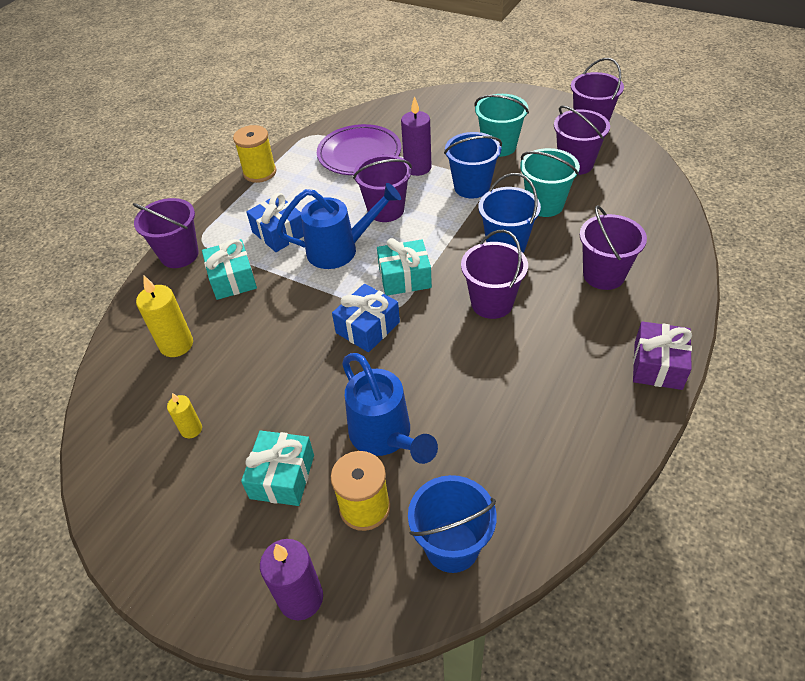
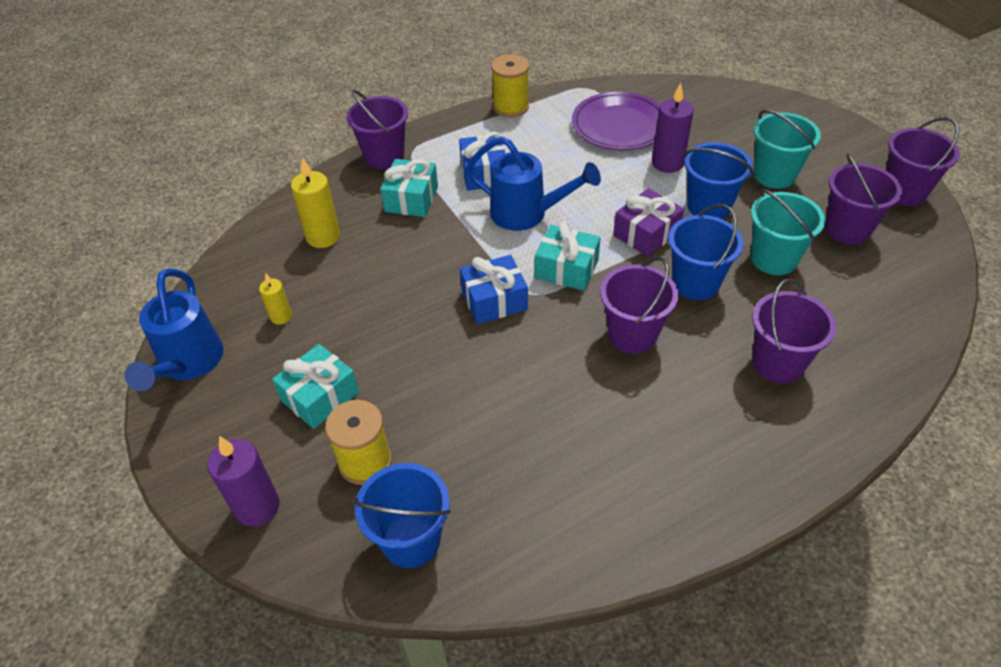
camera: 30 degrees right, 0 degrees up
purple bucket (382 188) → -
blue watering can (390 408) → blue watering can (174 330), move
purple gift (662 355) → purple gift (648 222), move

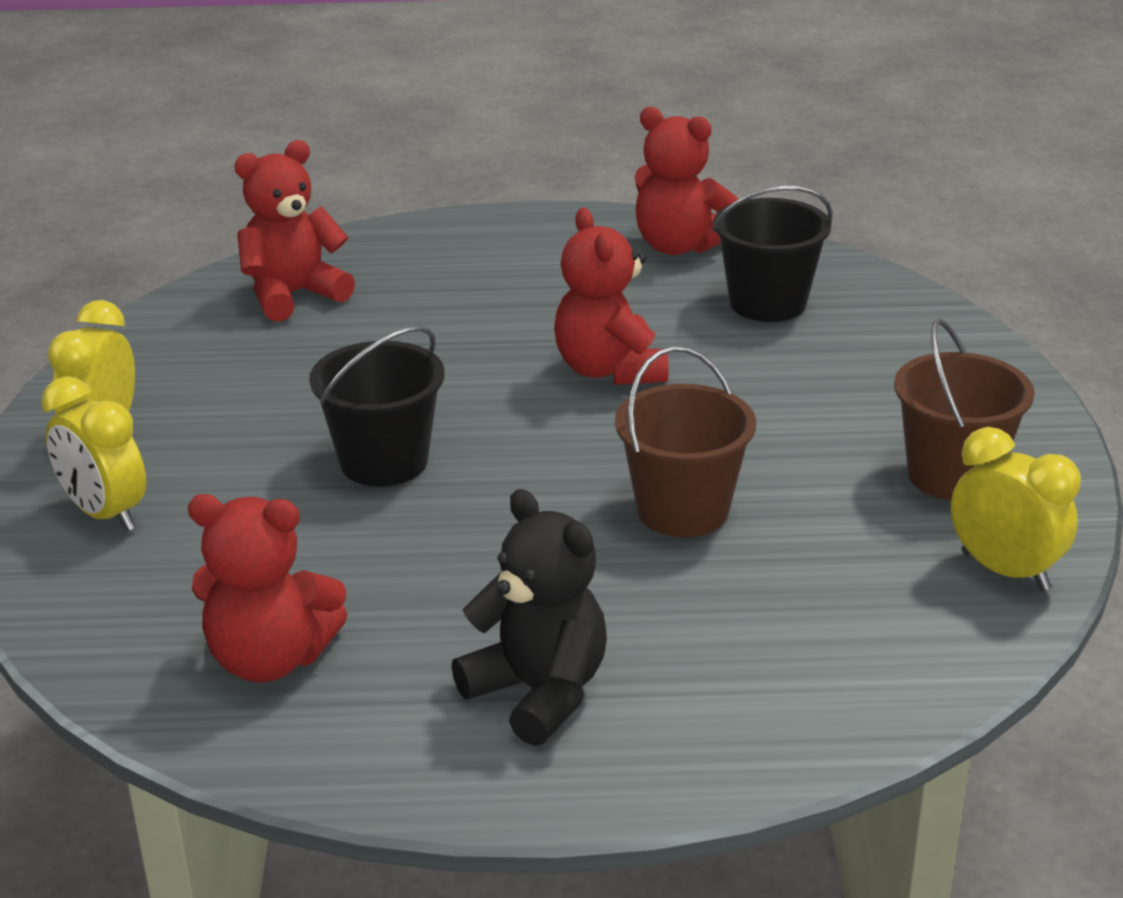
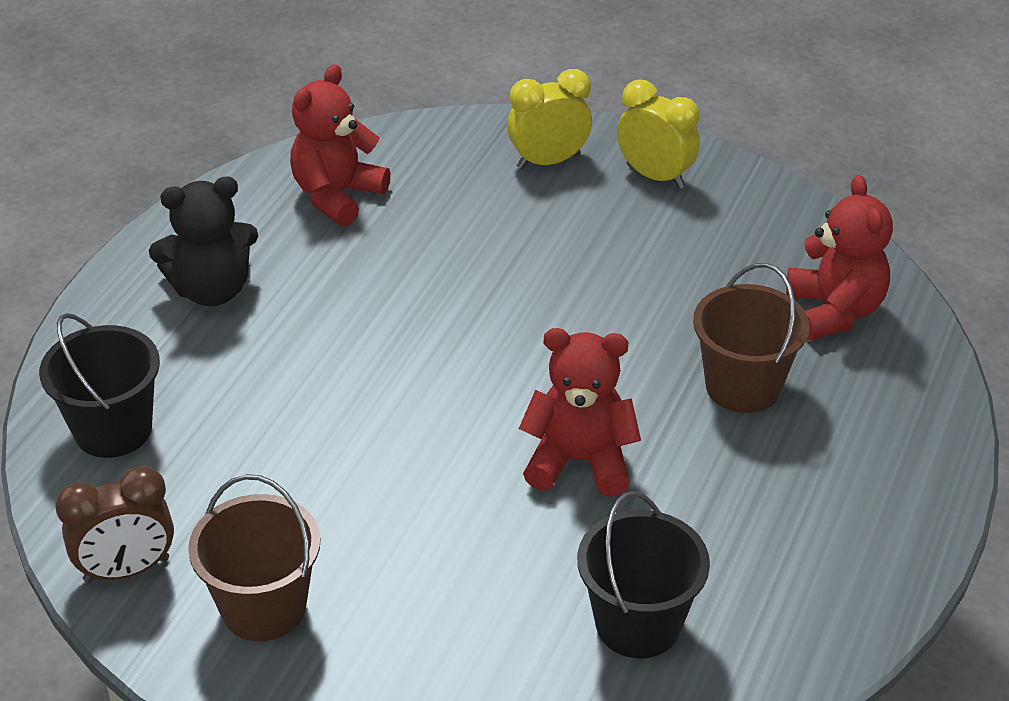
camera: 115 degrees right, 10 degrees up
red teddy bear (686 181) → -
black bucket (377 406) → black bucket (99 385), move
brown bucket (685 441) → brown bucket (751 338), move
yellow clock (1016 509) → brown clock (114 524)

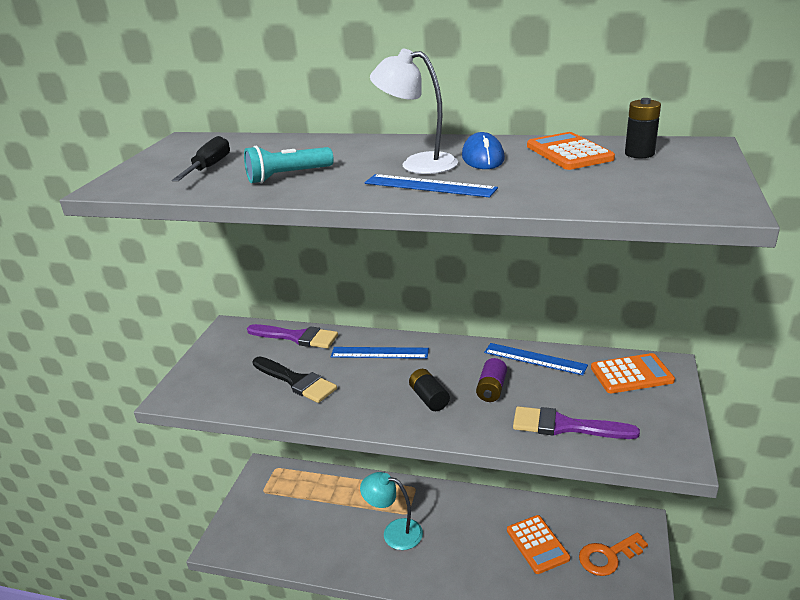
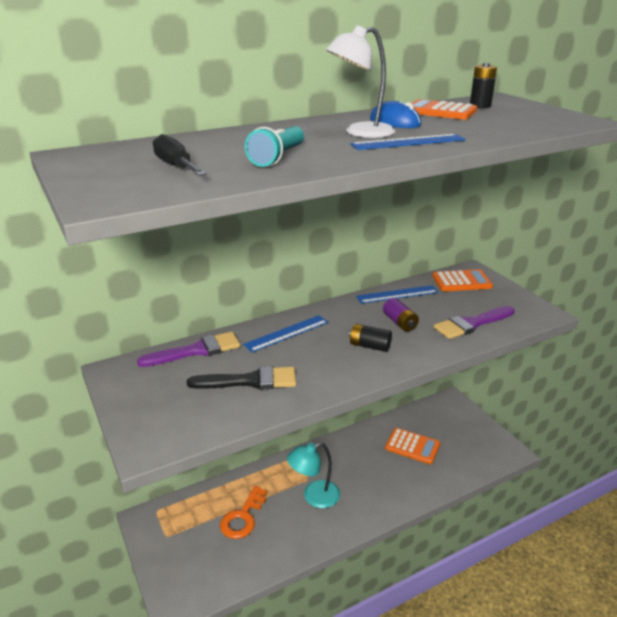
camera: 45 degrees left, 0 degrees up
orange key (613 554) → orange key (243 512), move
orange calculator (633 373) → orange calculator (463 280), 45 degrees clockwise

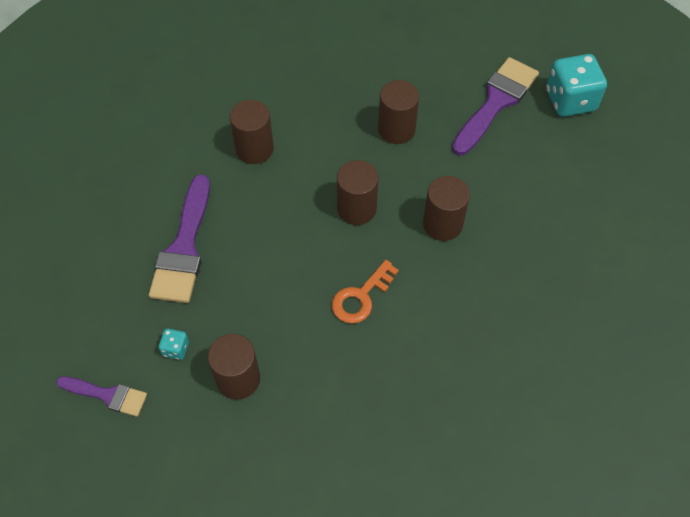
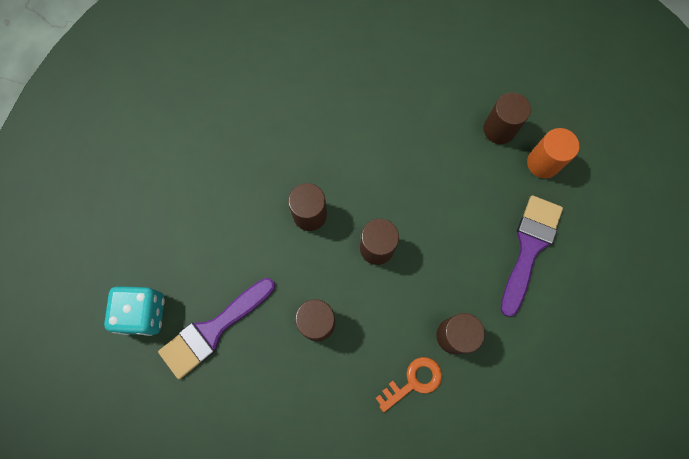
camera: 165 degrees left, 15 degrees up
purple brush (101 396) → -
orange key (365 292) → orange key (409 384), move
turquoise dice (174 344) → orange cylinder (553 153)

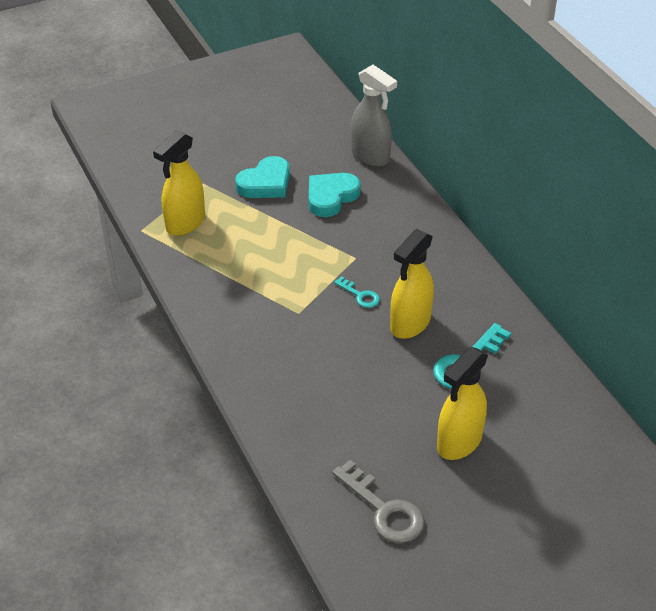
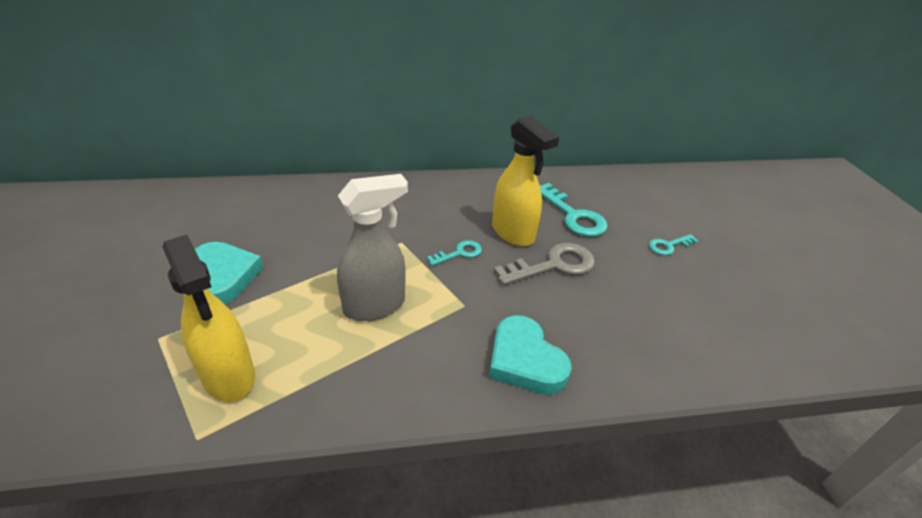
camera: 75 degrees left, 5 degrees down
turquoise heart (335 195) → turquoise heart (530 355), move
grey key (378 501) → grey key (544 264), move
grey spray bottle (374 116) → grey spray bottle (372 247), move
yellow spray bottle (462 403) → turquoise key (673 244)

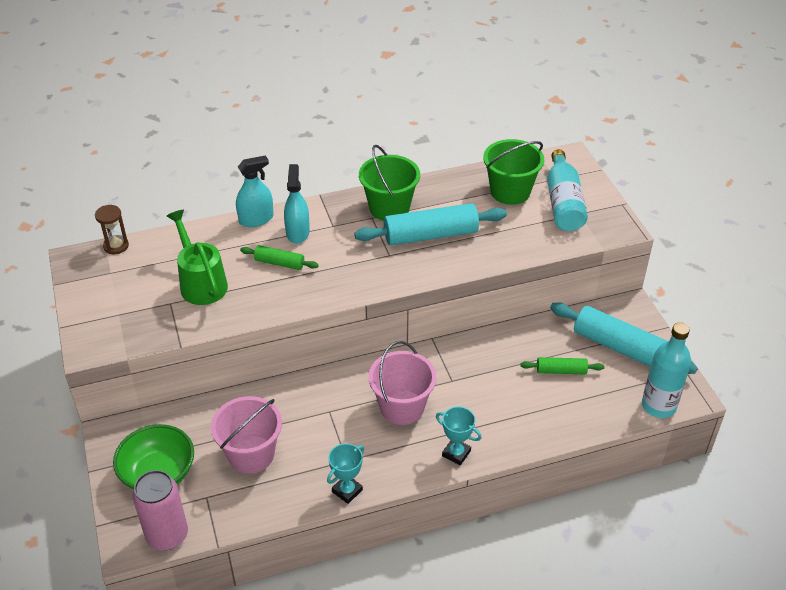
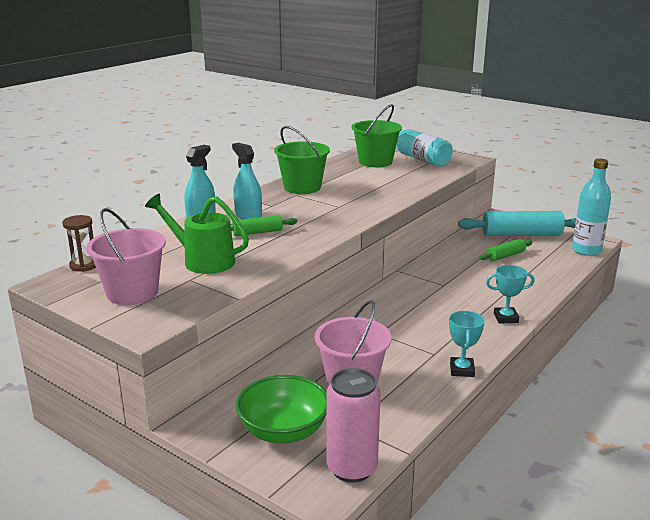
camera: 35 degrees left, 20 degrees down
turquoise rolling pin (430 224) → -
pink bucket (403 383) → pink bucket (126 256), move

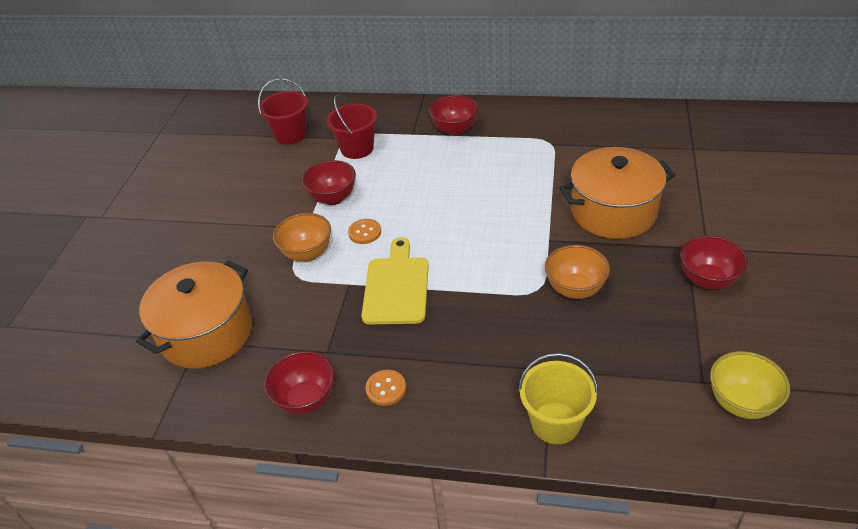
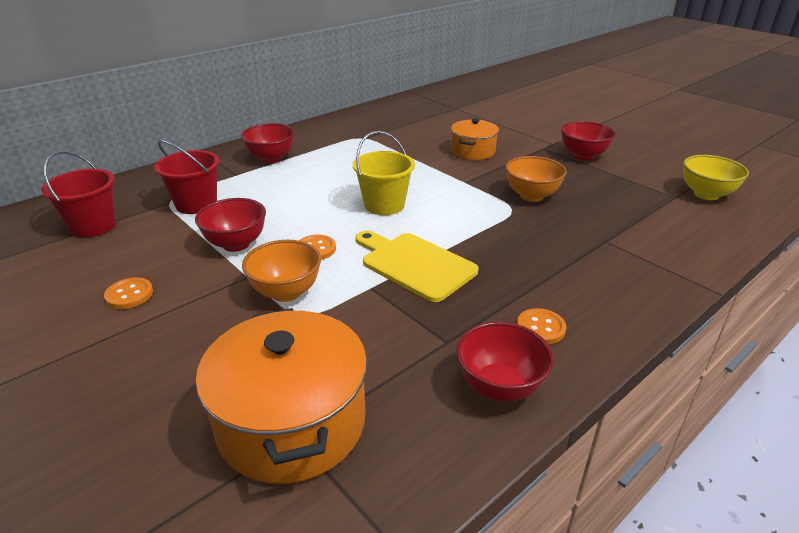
camera: 55 degrees left, 10 degrees down
- → orange button (128 293)
yellow bucket (558 398) → yellow bucket (384 173), move
orange pot (617 193) → orange pot (475 139), x0.58

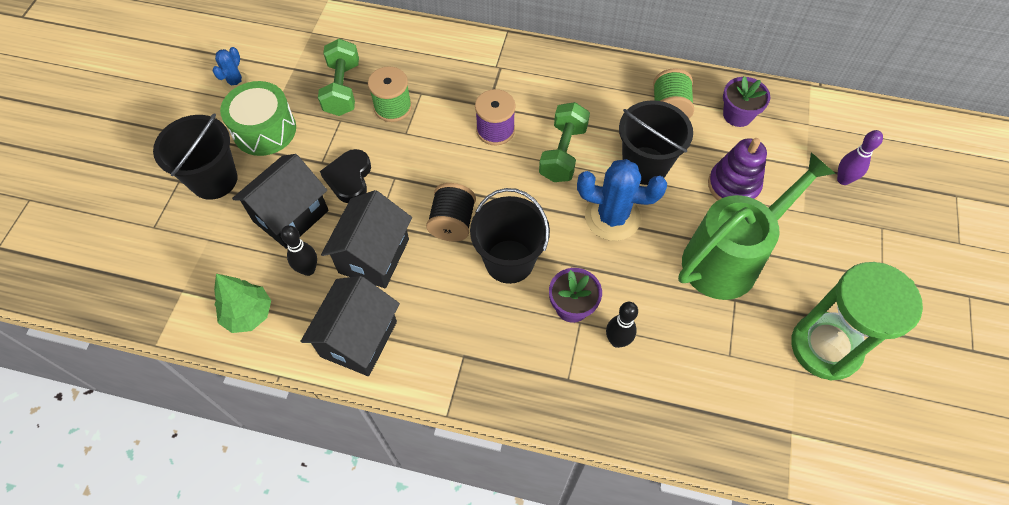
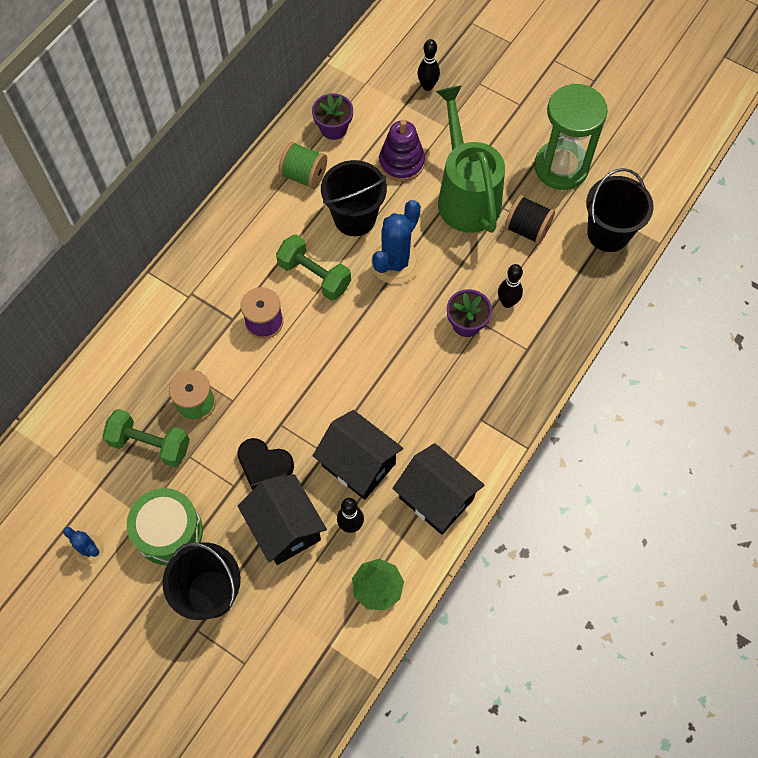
camera: 70 degrees left, 5 degrees up
black spool (451 212) → black spool (530 219), move
black bucket (510 236) → black bucket (620 210), move
purple bowling pin (860 157) → black bowling pin (428 65)

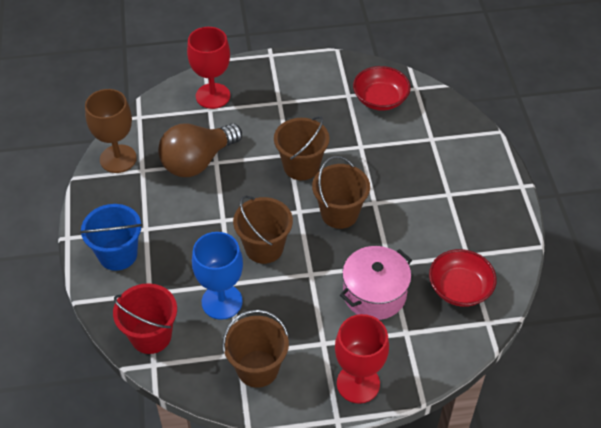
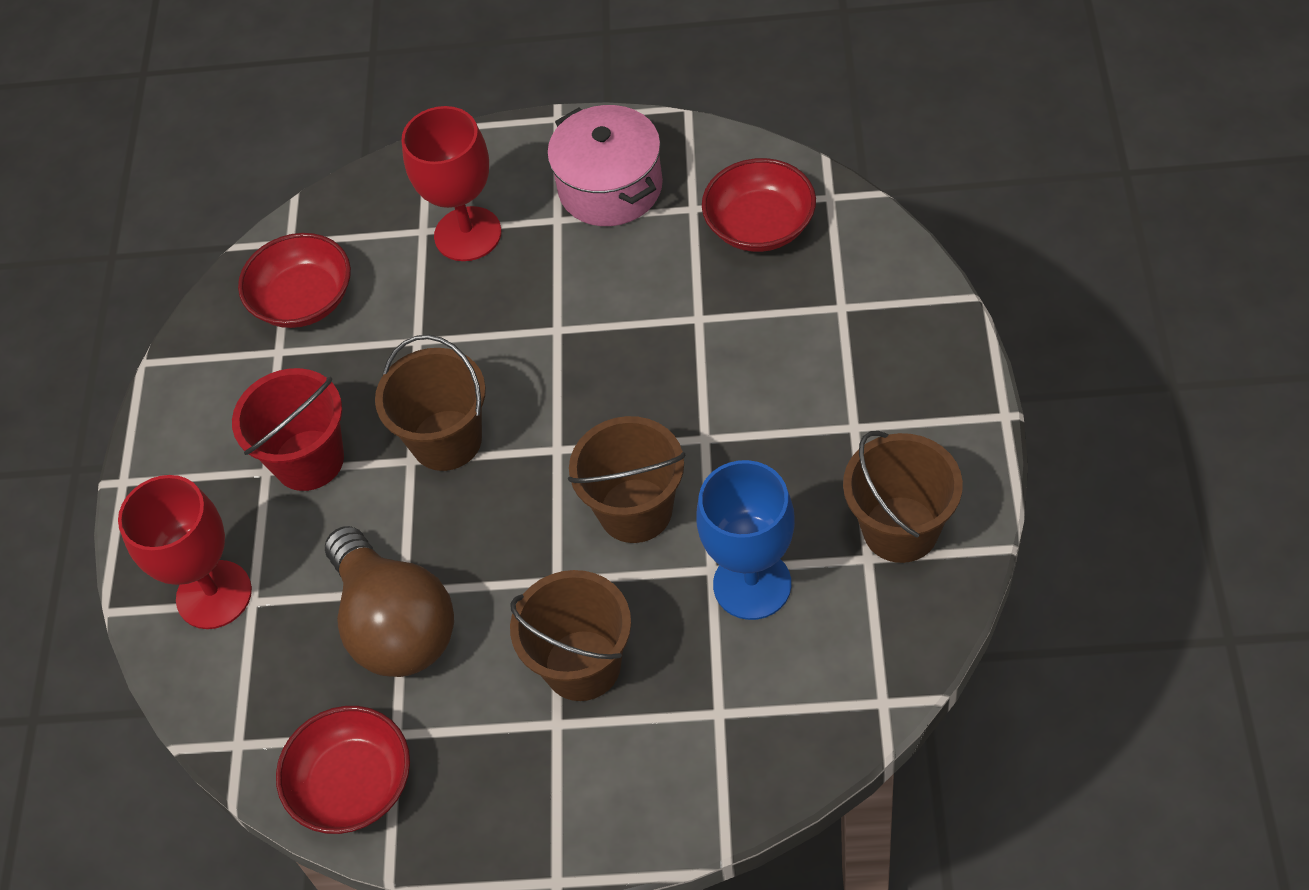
camera: 75 degrees left, 5 degrees up
blue bucket (111 237) → -
red bucket (145 318) → red bucket (288 429), move
brown bucket (341 192) → brown bucket (570 635), move
red goblet (362 359) → red goblet (452 183), move
pink pot (376 283) → pink pot (605 165), move
brown goblet (111 131) → red bowl (343 770)

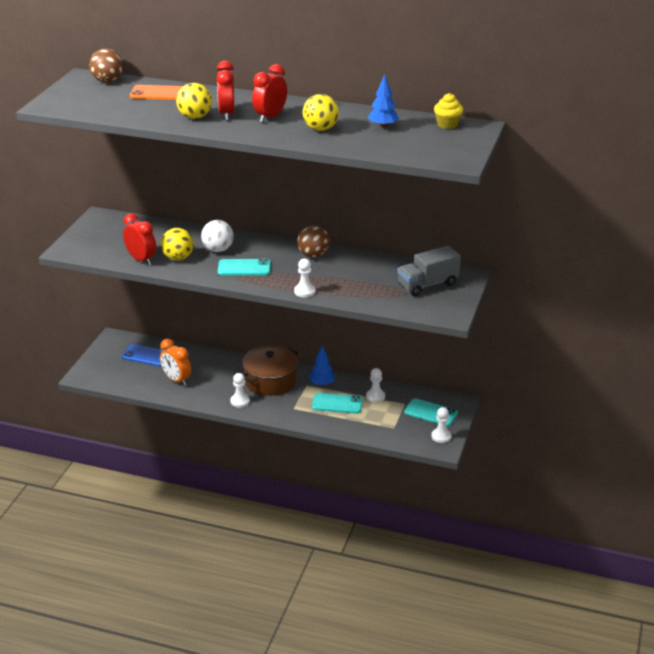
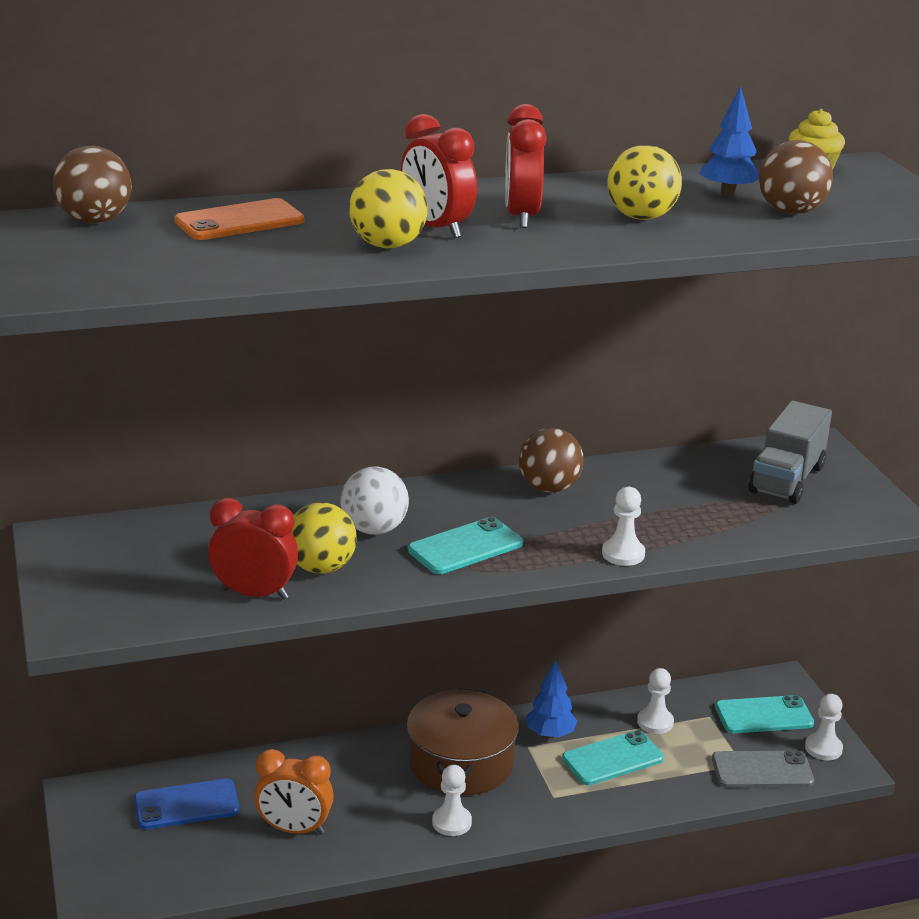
camera: 35 degrees left, 5 degrees down
- → grey phone (763 769)
- → brown ball (796 177)

